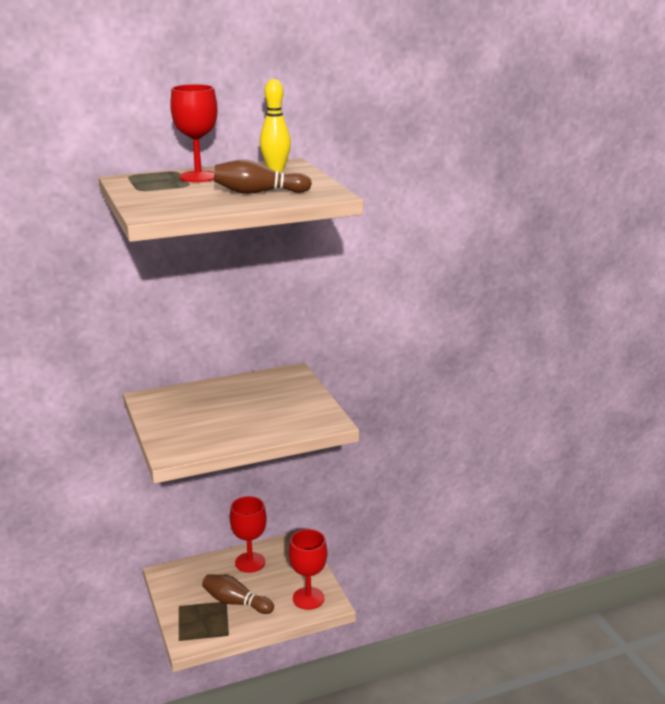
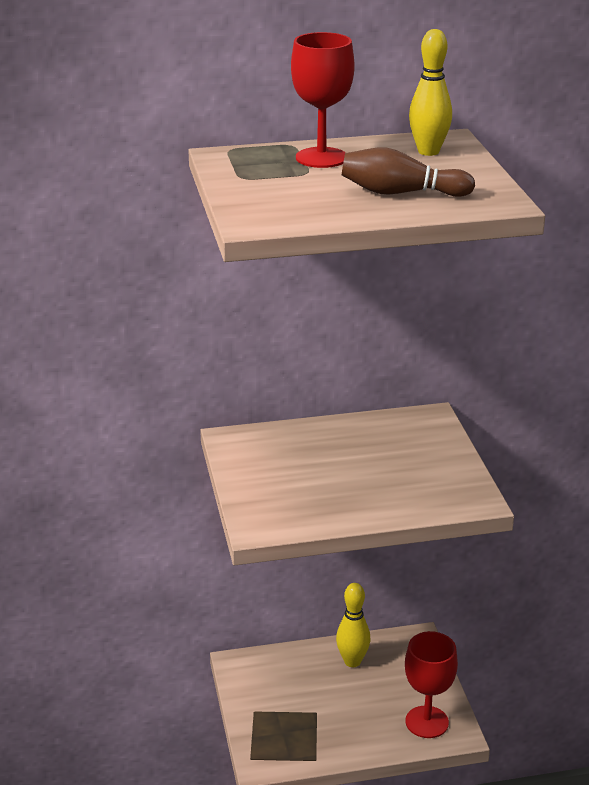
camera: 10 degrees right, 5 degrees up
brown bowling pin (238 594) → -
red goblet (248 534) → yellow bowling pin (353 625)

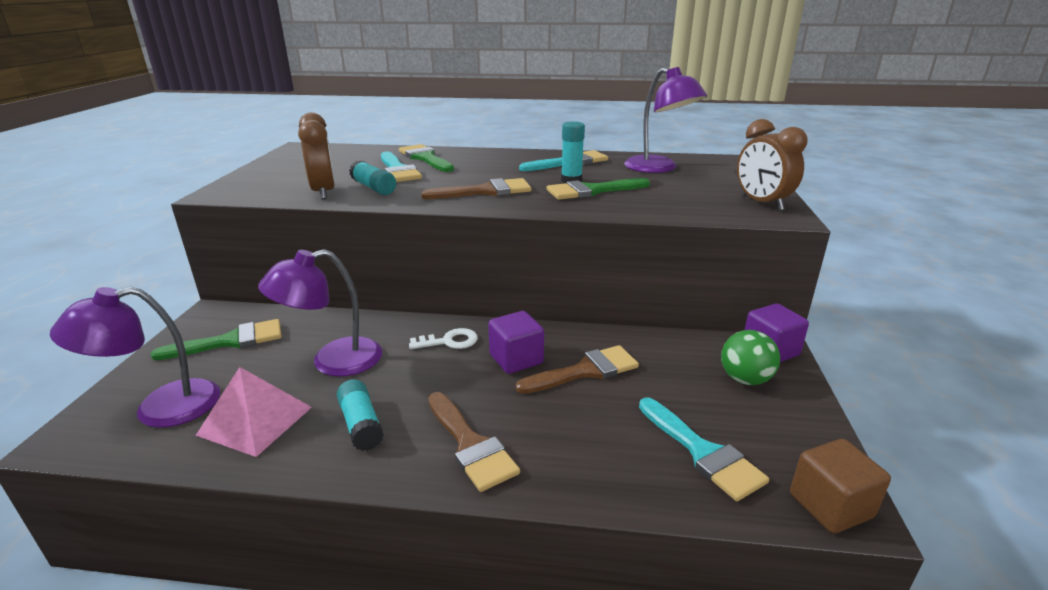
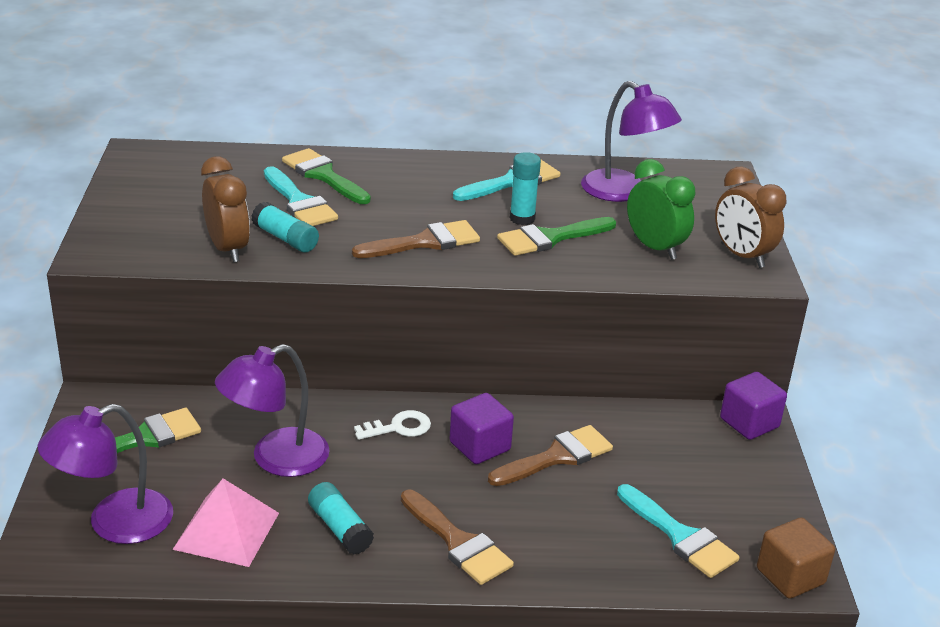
camera: 10 degrees left, 5 degrees up
green ball (750 357) → -
- → green clock (661 209)

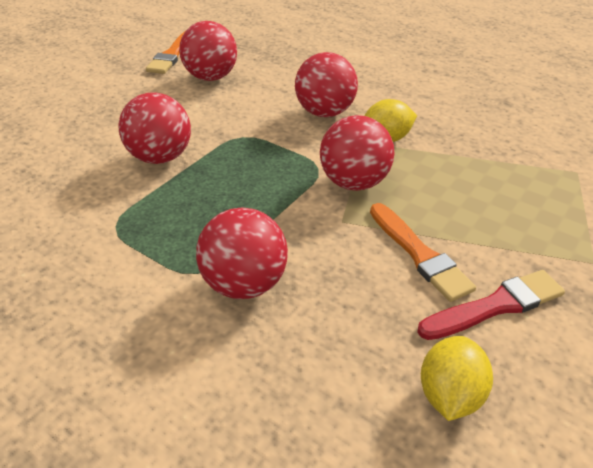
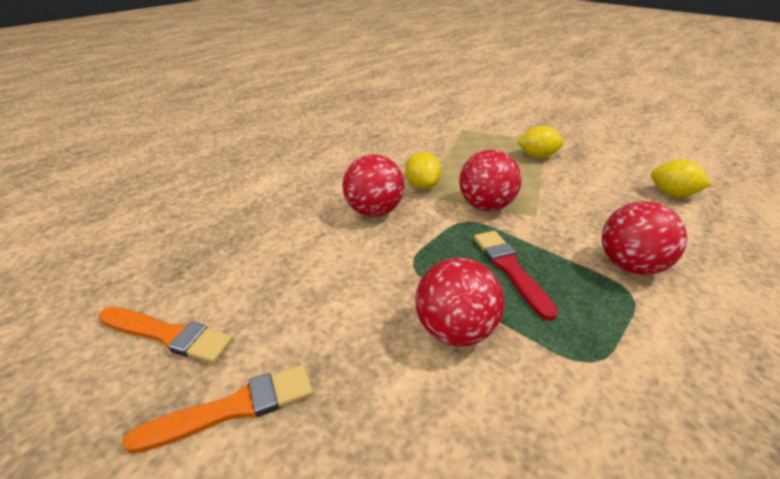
camera: 85 degrees left, 5 degrees down
red ball (208 51) → -
- → yellow lemon (540 142)
orange brush (423 252) → orange brush (217 409), move
red brush (491 305) → red brush (516 276), move

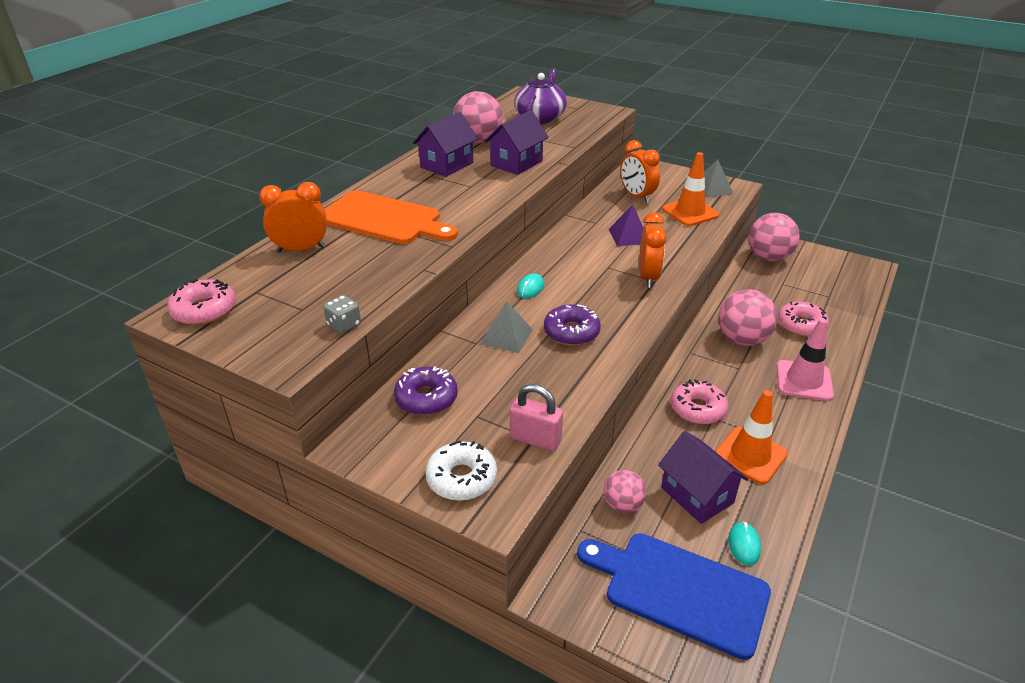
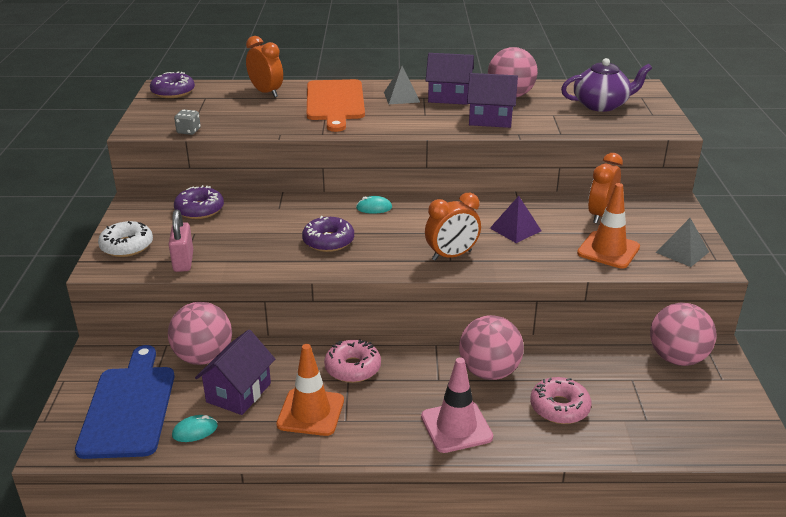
camera: 60 degrees right, 5 degrees down
grey pyramid (506 327) → grey pyramid (402 85), move
pink donut (201 302) → purple donut (172 84)
pink ball (625 491) → pink ball (200 333), x1.70

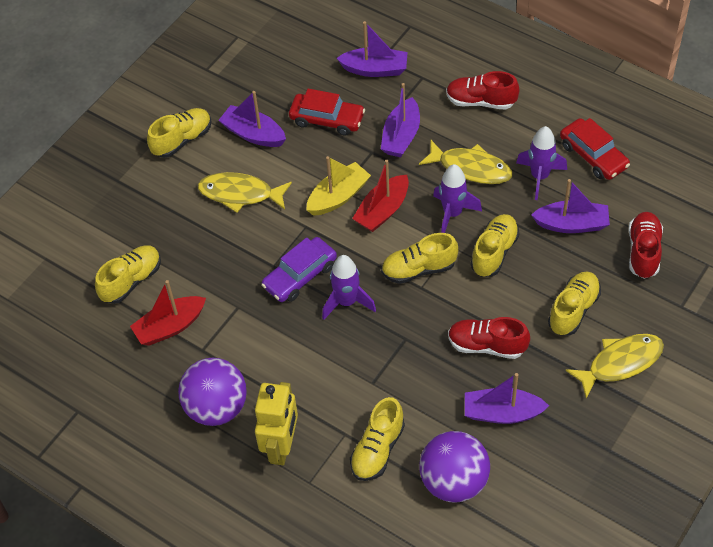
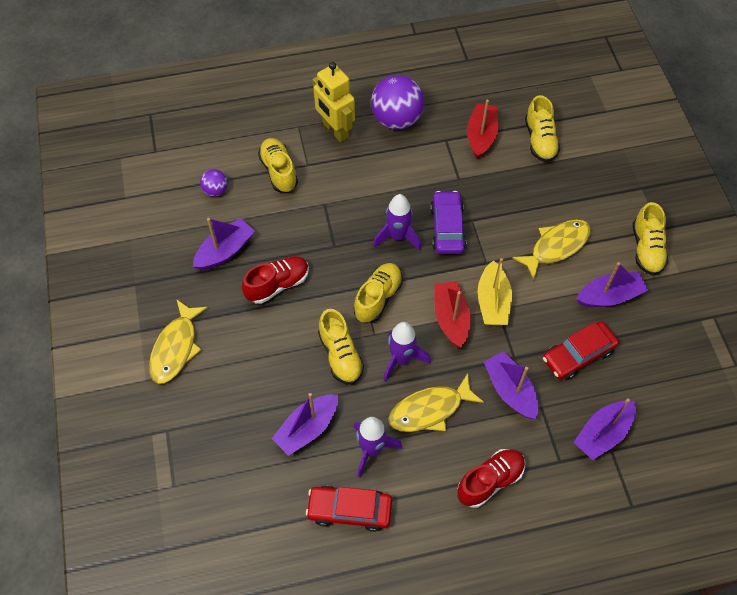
camera: 130 degrees right, 5 degrees up
yellow shoe (574 304) → -
red shoe (645 245) → -
purple ball (454 467) → purple ball (214 183), x0.49

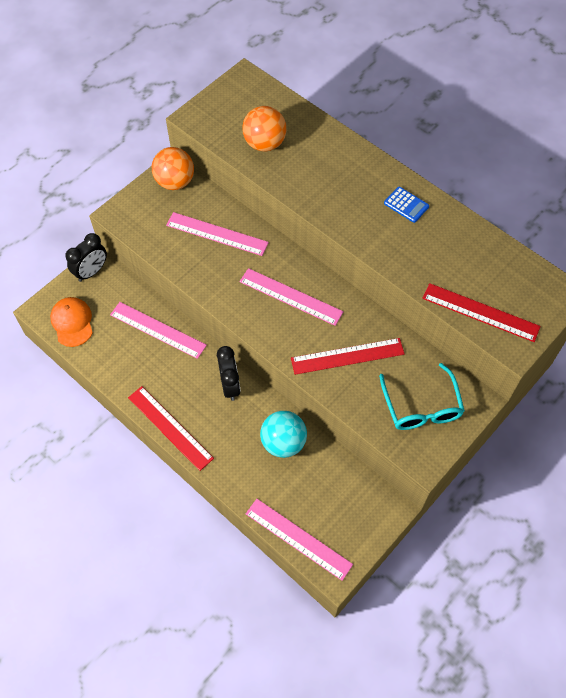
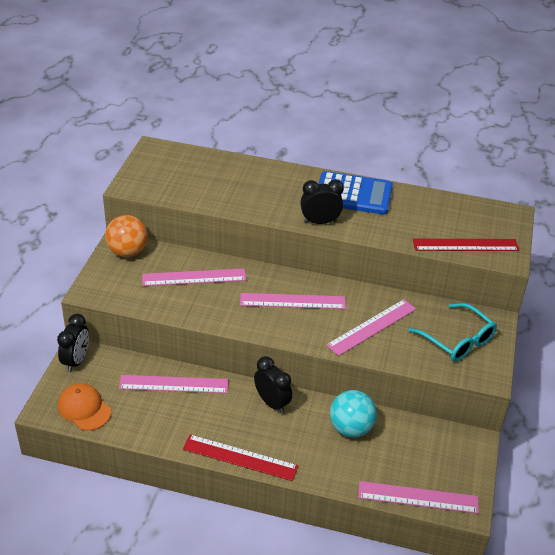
camera: 30 degrees left, 20 degrees down
orange ball (264 128) → -
- → black clock (322 201)
red ruler (348 356) → pink ruler (371 327)
blue calculator (406 205) → blue calculator (356 193), x2.09

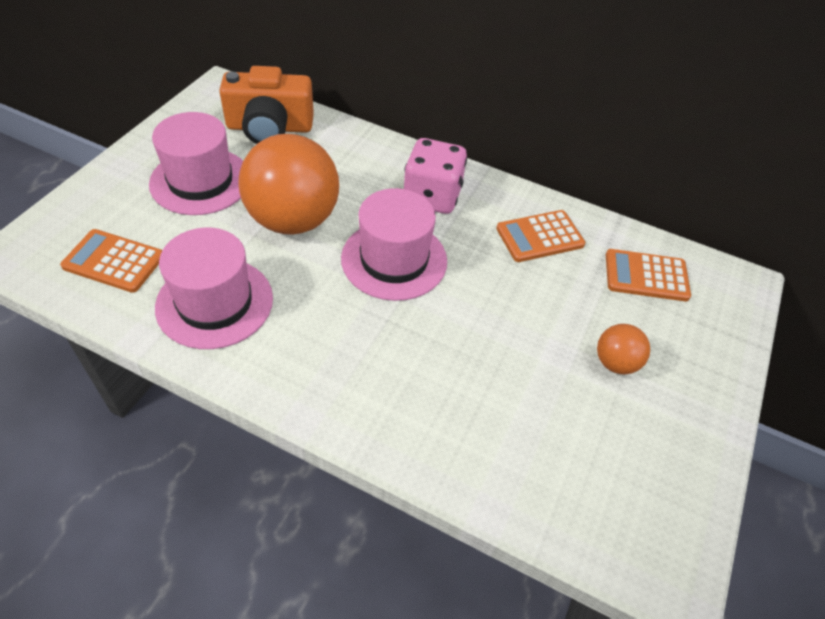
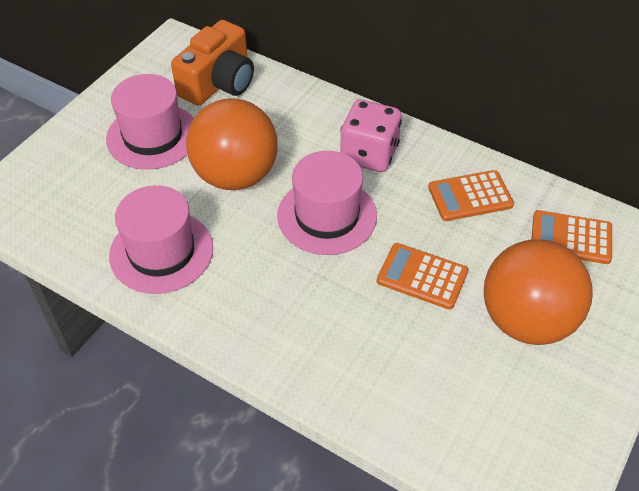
camera: 10 degrees right, 0 degrees up
orange calculator (111 261) → orange calculator (422 276), move
orange camera (266 105) → orange camera (212 62), 60 degrees counterclockwise
orange ball (623 349) → orange ball (538 292), x2.16

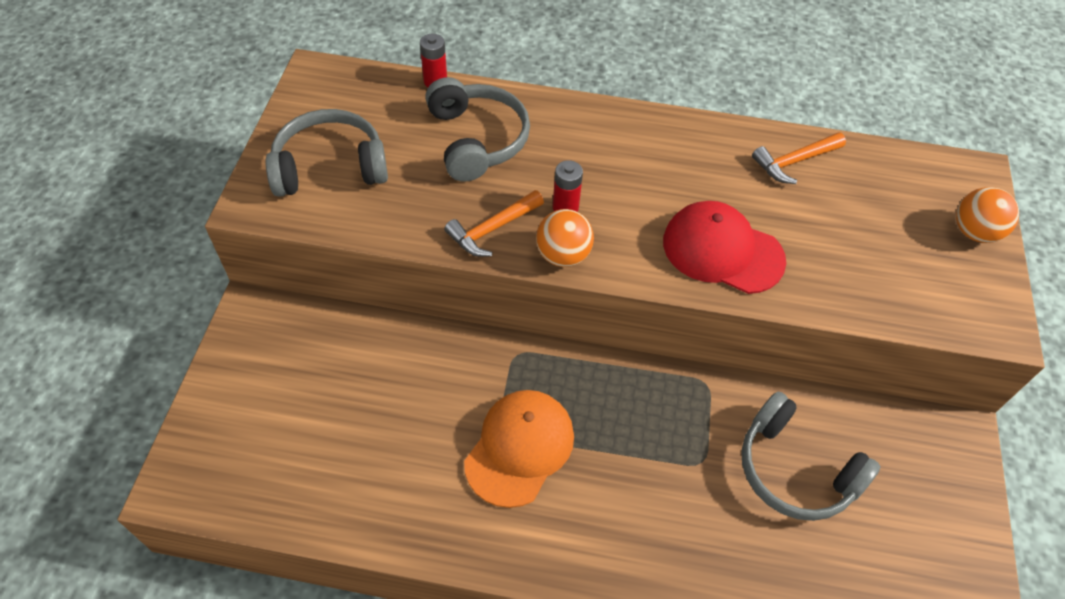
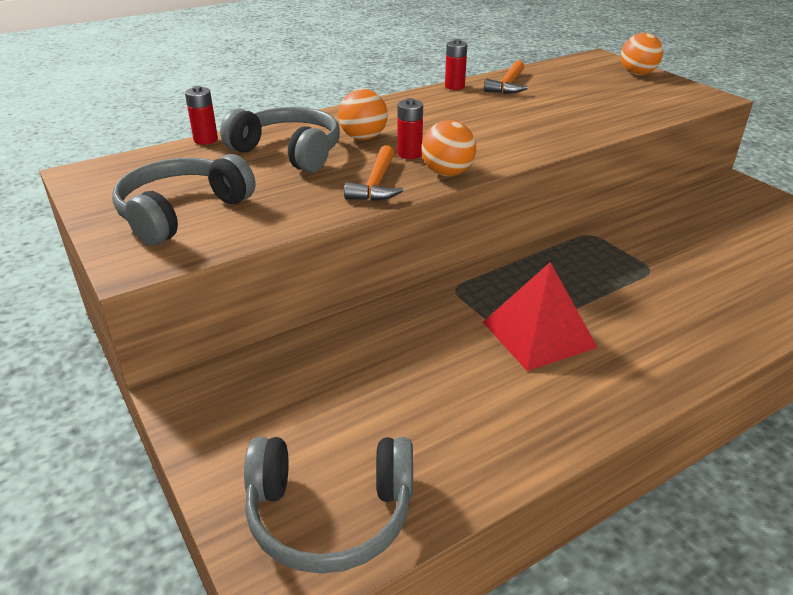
camera: 40 degrees left, 20 degrees down
red cap (724 247) → -
- → orange ball (363 114)
- → red battery (456 64)
grey headphones (810 456) → grey headphones (328 505), move
orange cap (519 449) → red pyramid (540 316)

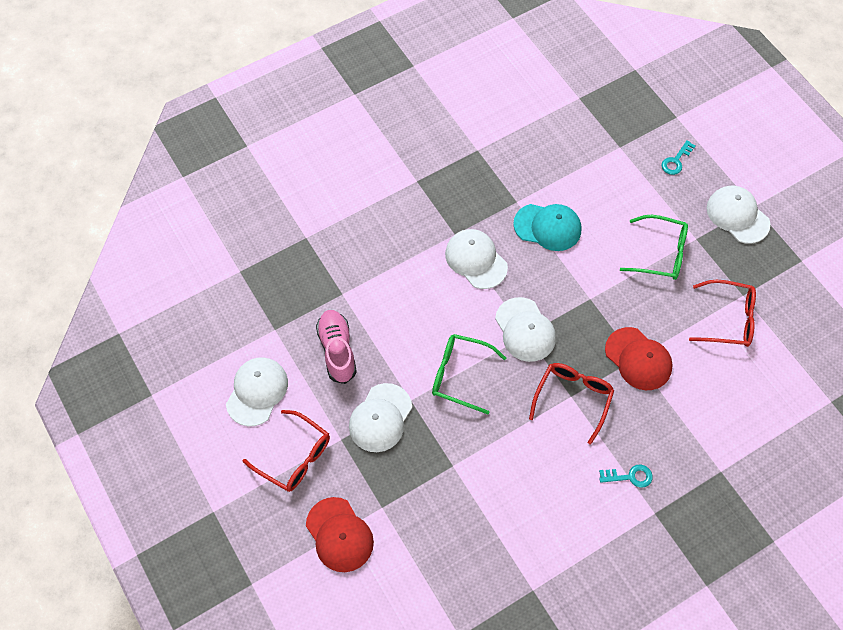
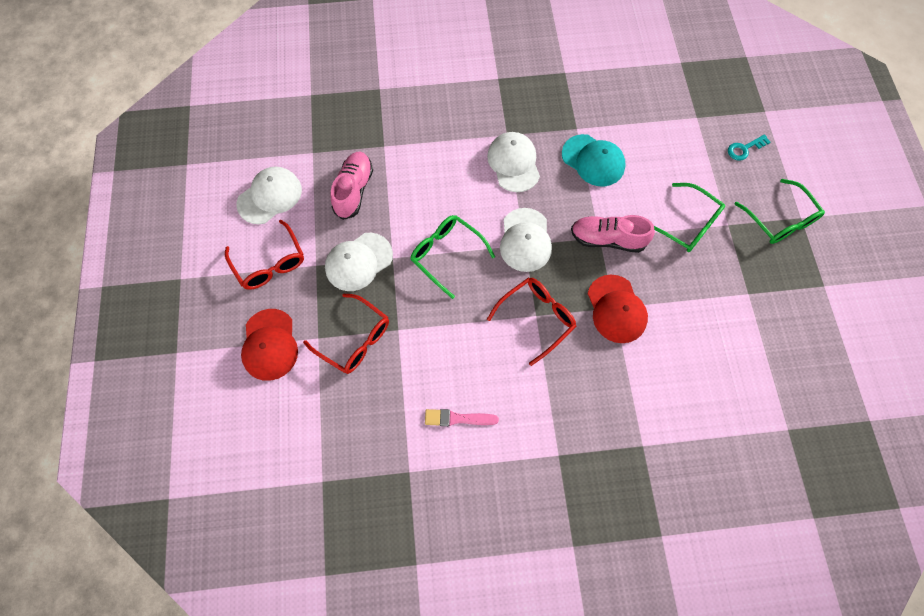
camera: 25 degrees right, 5 degrees up
turquoise key (626 476) → -
- → pink brush (462 417)
- → pink shoe (613 234)
red glasses (722 313) → red glasses (346 333), move
white cap (738 215) → green glasses (779 211)

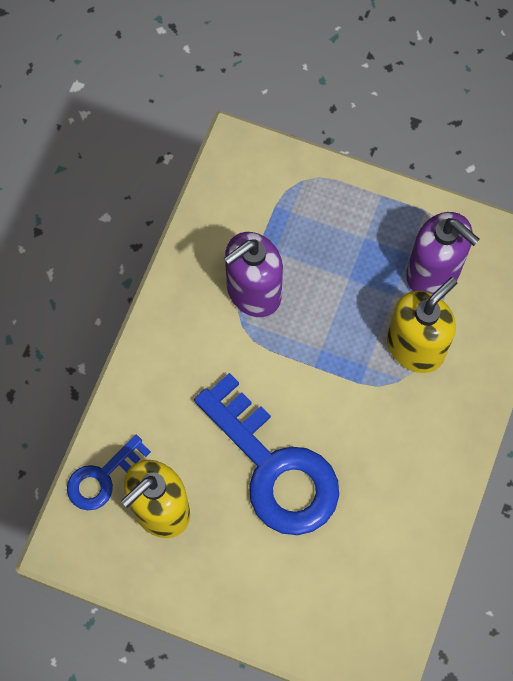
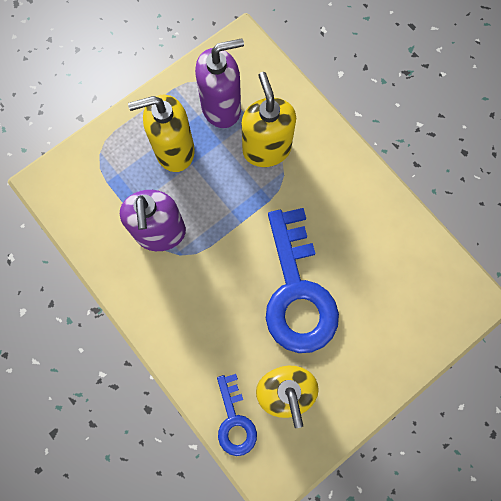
camera: 60 degrees left, 5 degrees up
- → yellow soap dispenser (161 133)
blue key (266 454) → blue key (302 280), 90 degrees clockwise

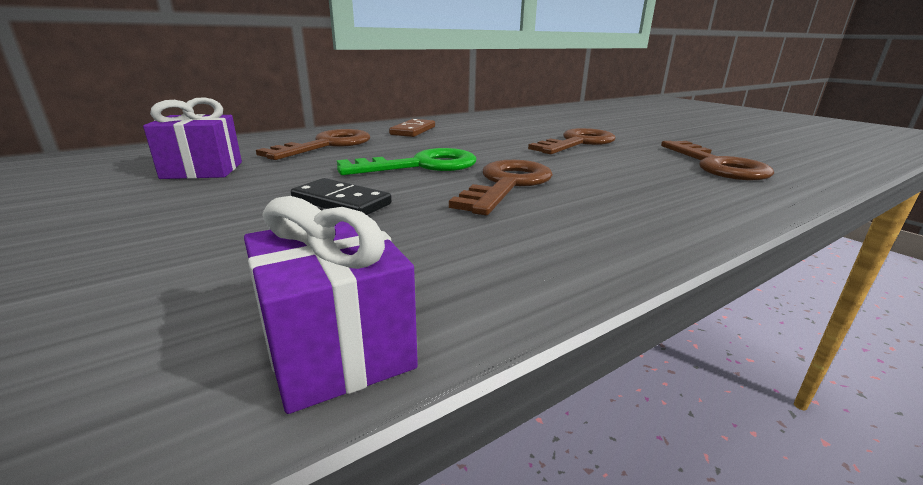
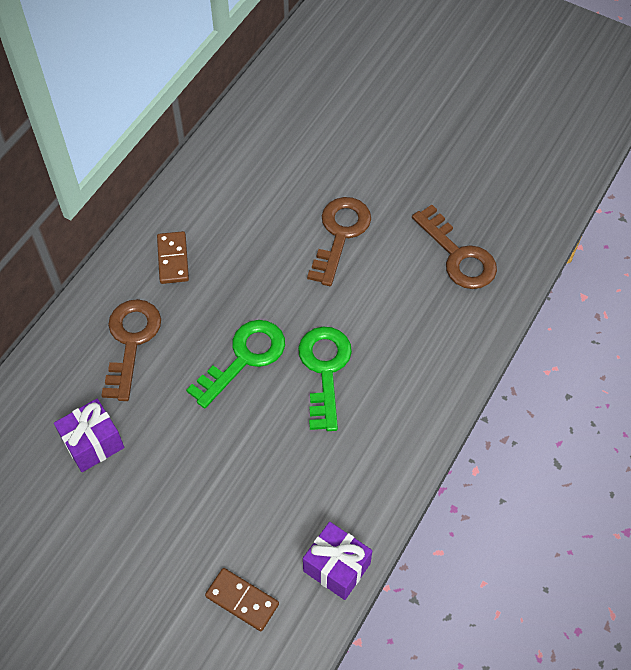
camera: 25 degrees left, 35 degrees up
black domino (341 196) → -
- → brown domino (242 599)
brown key (501 187) → green key (325 379)

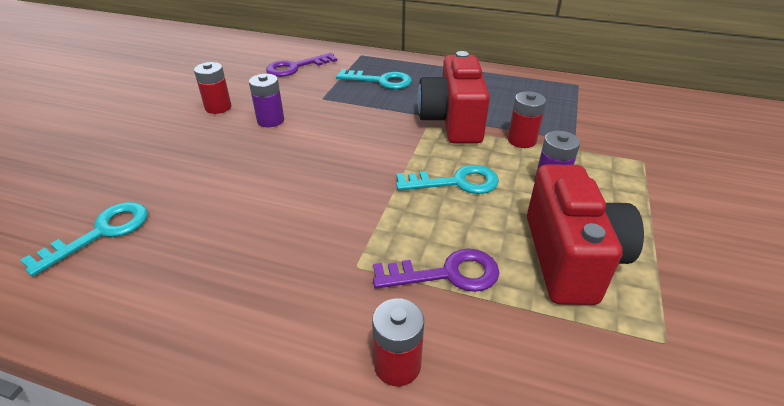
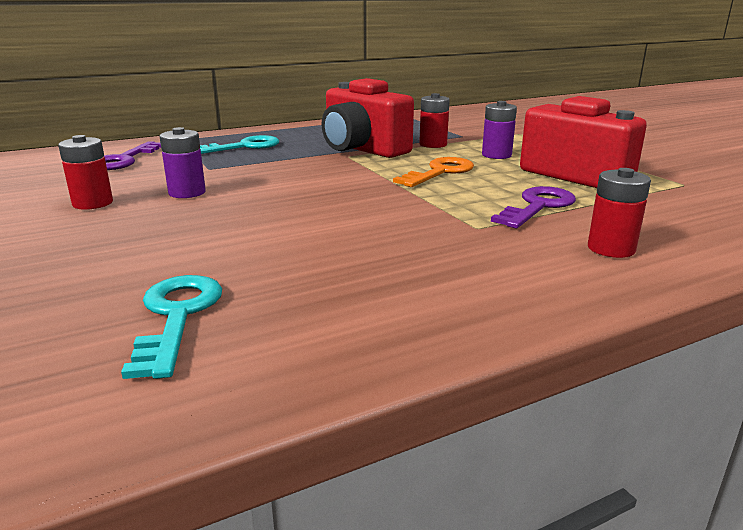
camera: 45 degrees left, 15 degrees down
turquoise key (447 179) → orange key (433 172)

